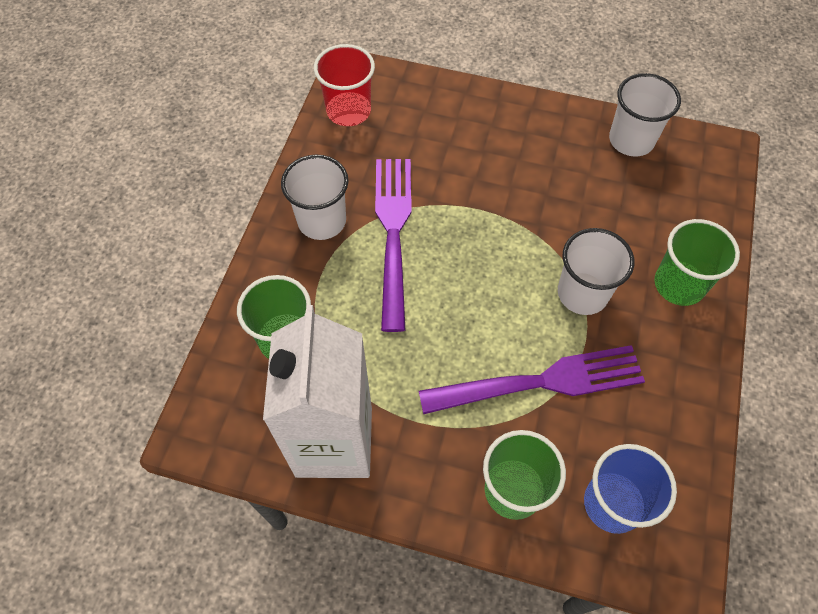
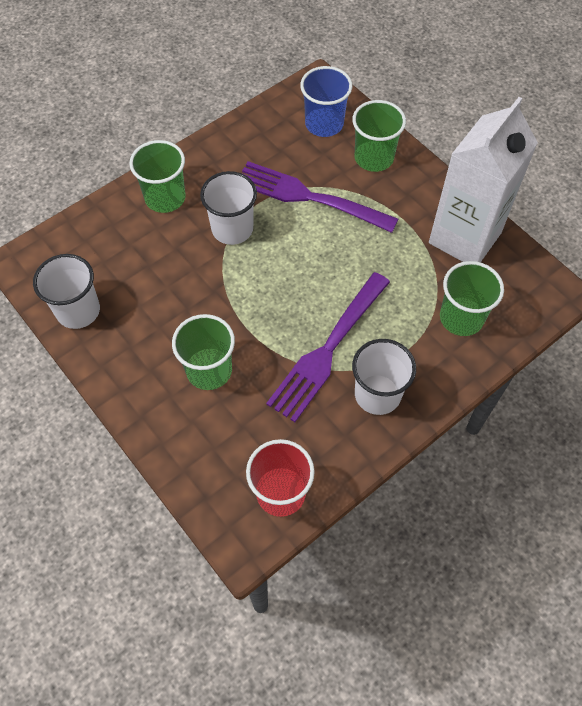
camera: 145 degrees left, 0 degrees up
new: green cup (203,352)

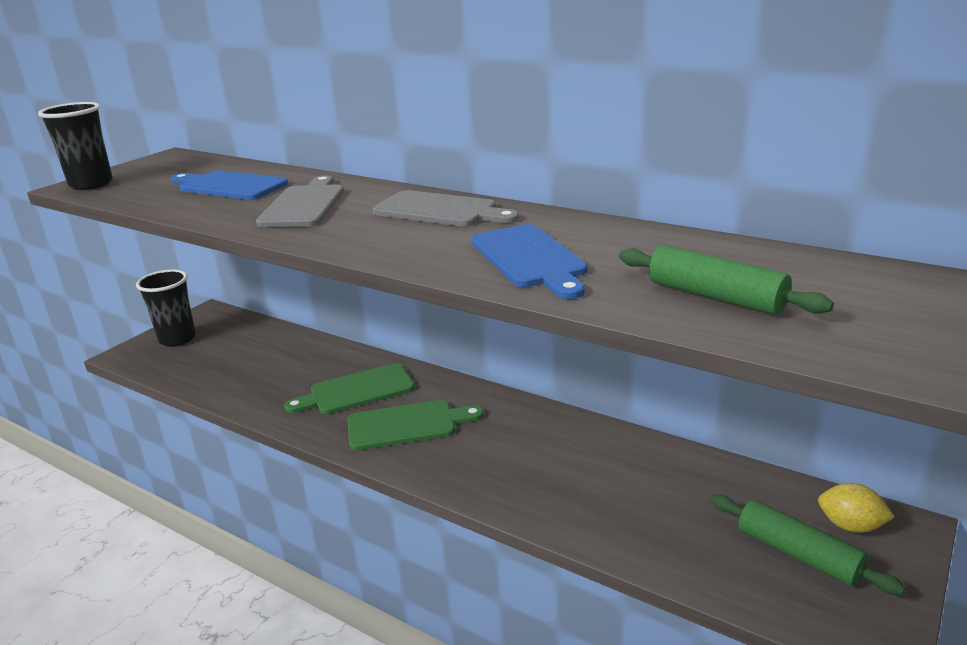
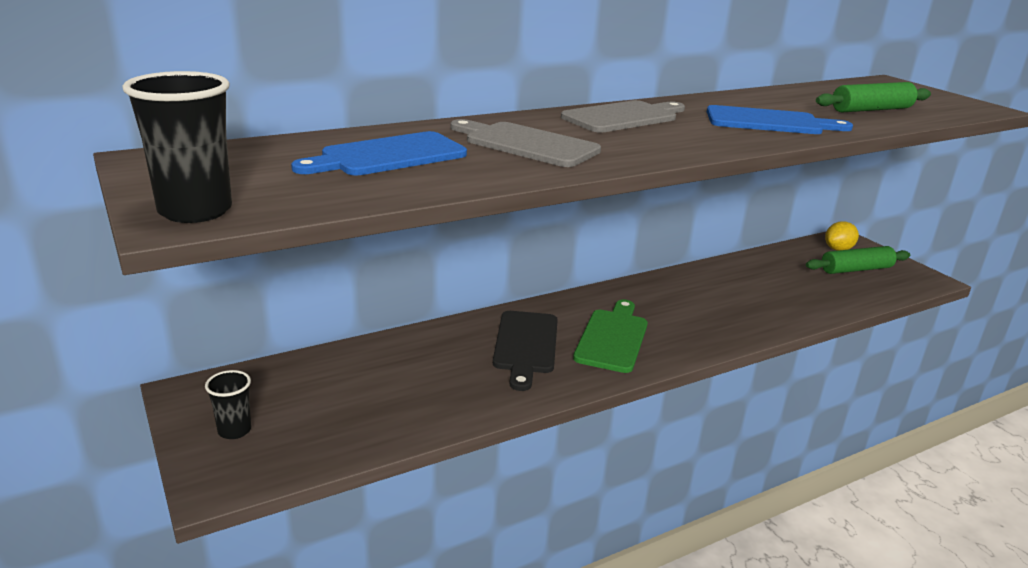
camera: 65 degrees left, 0 degrees up
repainted: green cutting board (349,388) to black cutting board (525,351)
scaled: black cup (166,308) = (228,404) x0.58

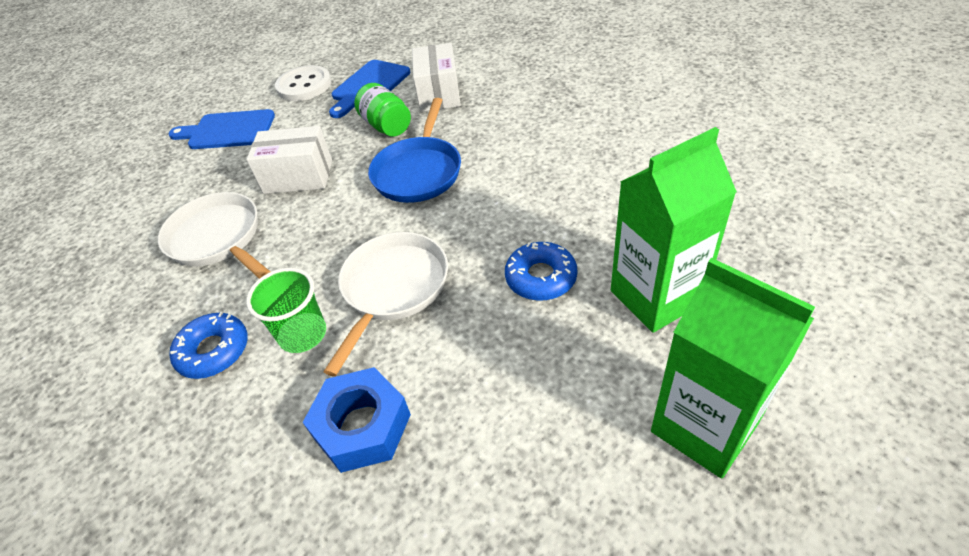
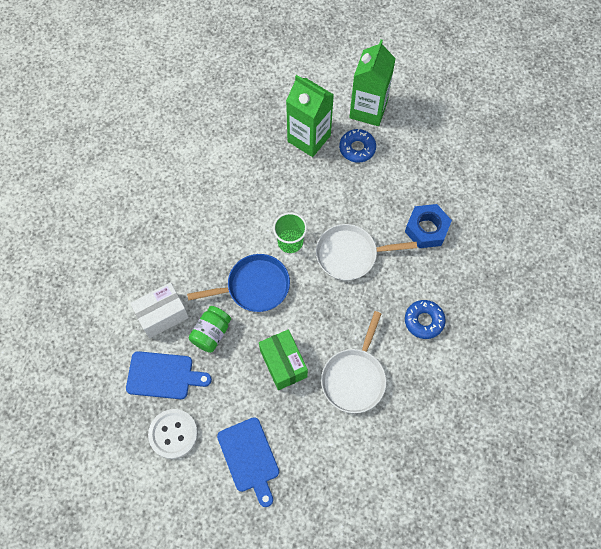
camera: 120 degrees left, 20 degrees up
shifted: green cup (286,310) to (290,232); blue donut (541,271) to (357,146)
repainted: white box (289,160) to green box (283,359)

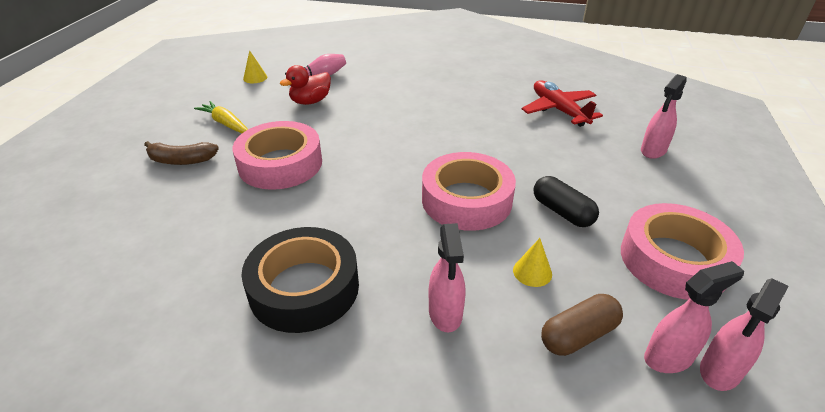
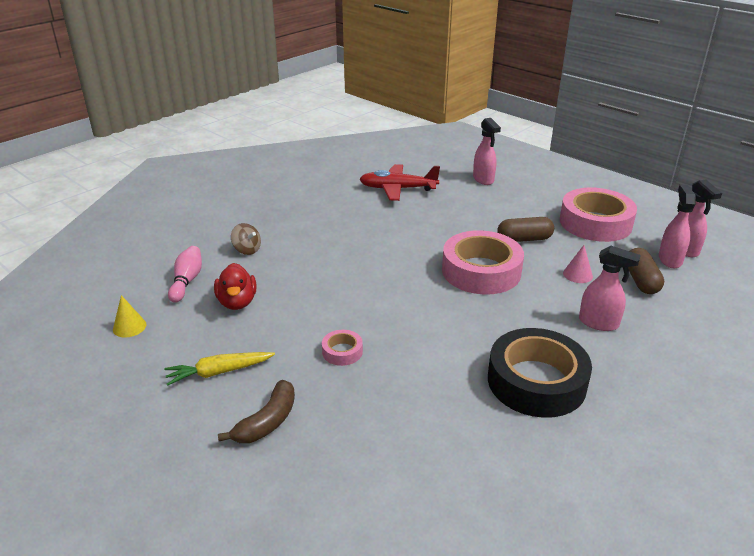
camera: 60 degrees left, 5 degrees down
new: brown spinning top (246,239)
repainted: yellow cone (532,262) to pink cone (578,264); black capsule (566,201) to brown capsule (525,229)
scaled: pink tape (277,155) = (342,348) x0.44

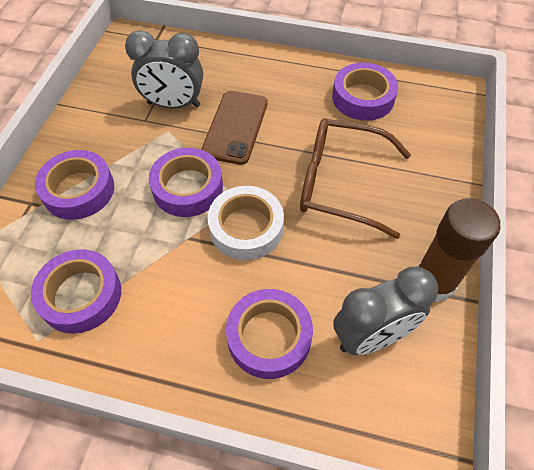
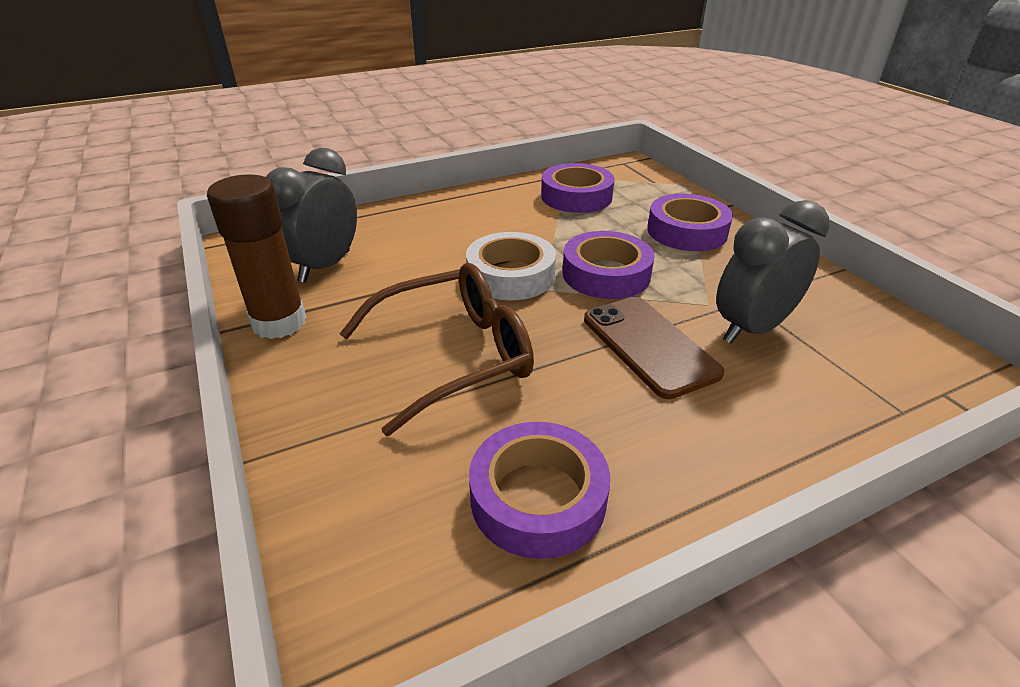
camera: 140 degrees right, 20 degrees down
gone: purple tape (269,334)

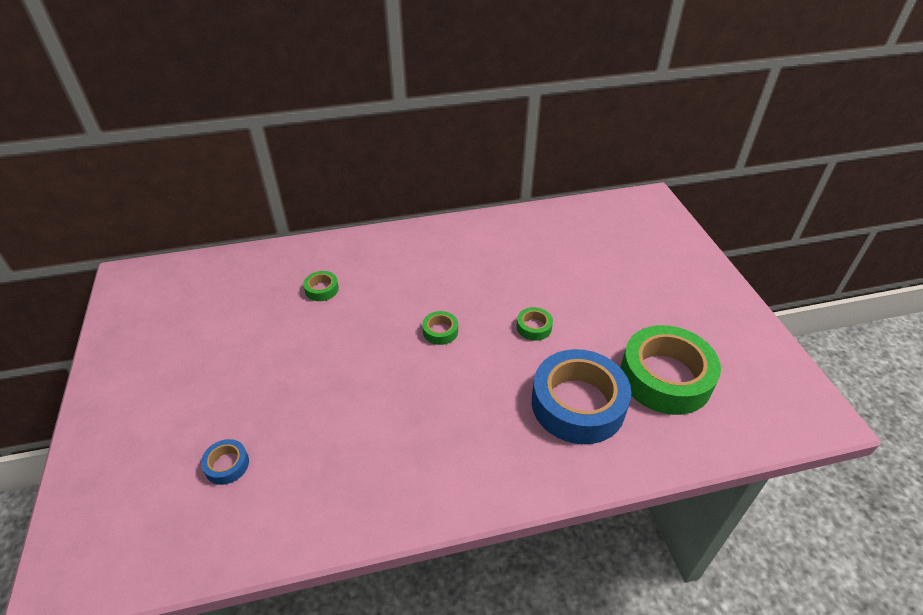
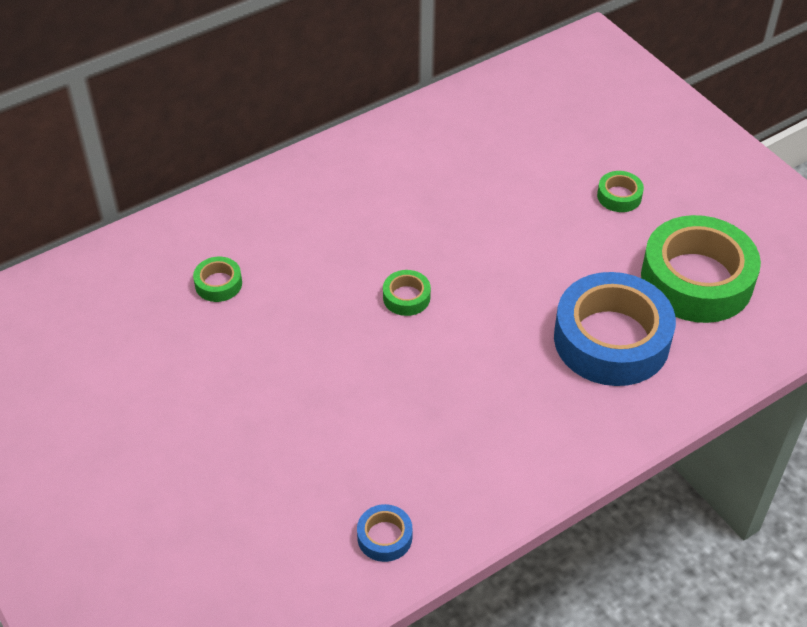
camera: 20 degrees left, 5 degrees up
shifted: blue tape (225,462) to (384,533); green tape (535,324) to (620,191)

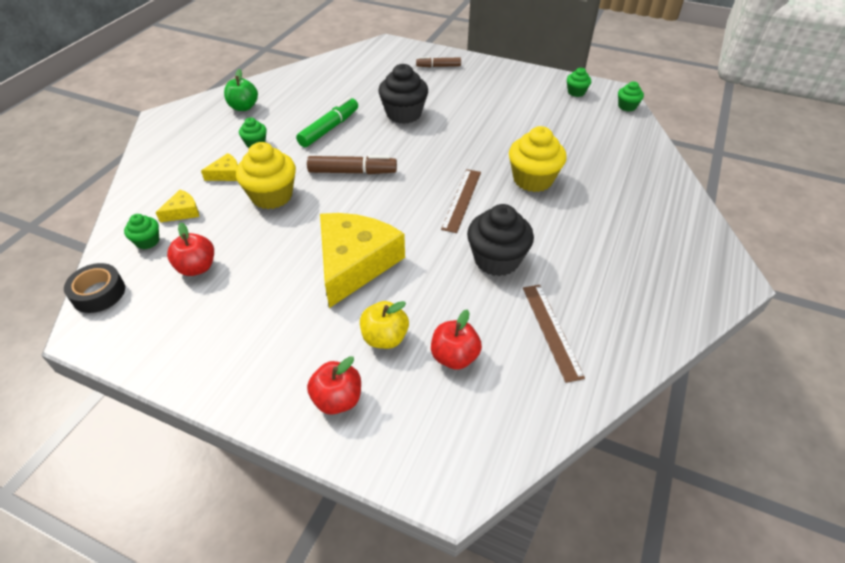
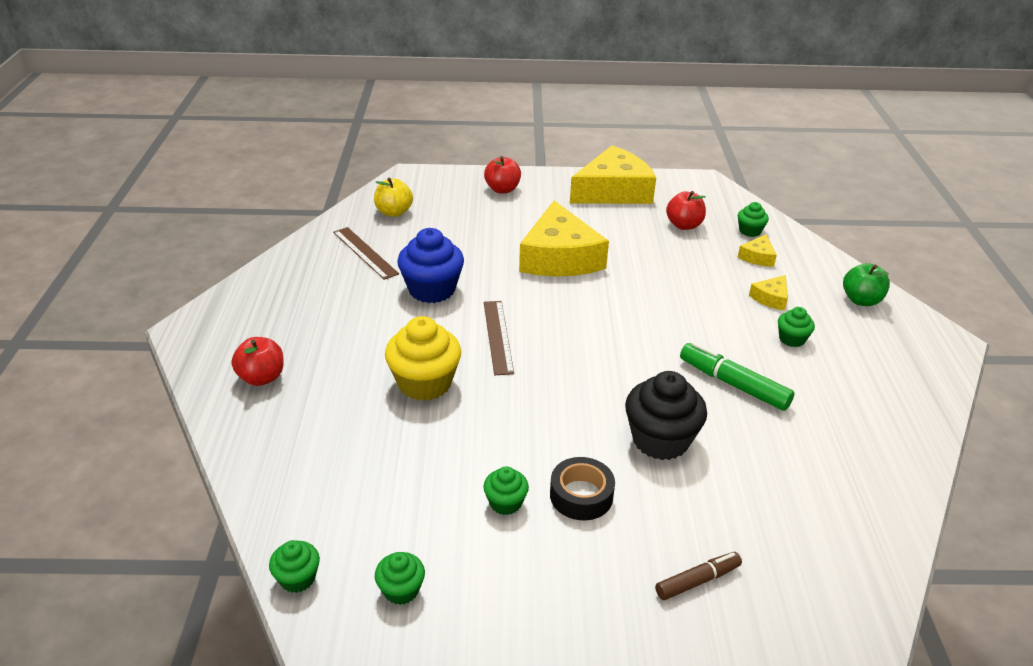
camera: 155 degrees right, 10 degrees down
gone: yellow cupcake (266,175); brown marker (352,164)
new: green cupcake (506,490); yellow cheese (613,174)
shifted: black tape (94,288) to (582,488); green apple (241,90) to (866,284); yellow apple (384,325) to (393,197); red apple (456,339) to (257,361)
repainted: black cupcake (500,240) to blue cupcake (430,265)
rotated: green marker (327,122) = (737,376) 120 degrees clockwise

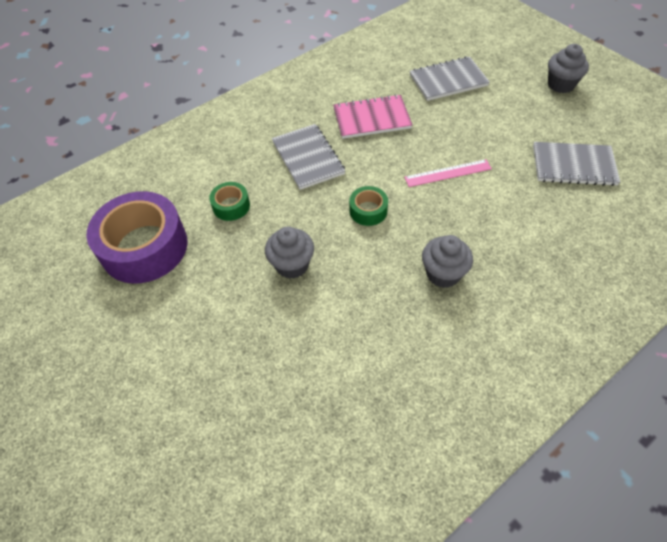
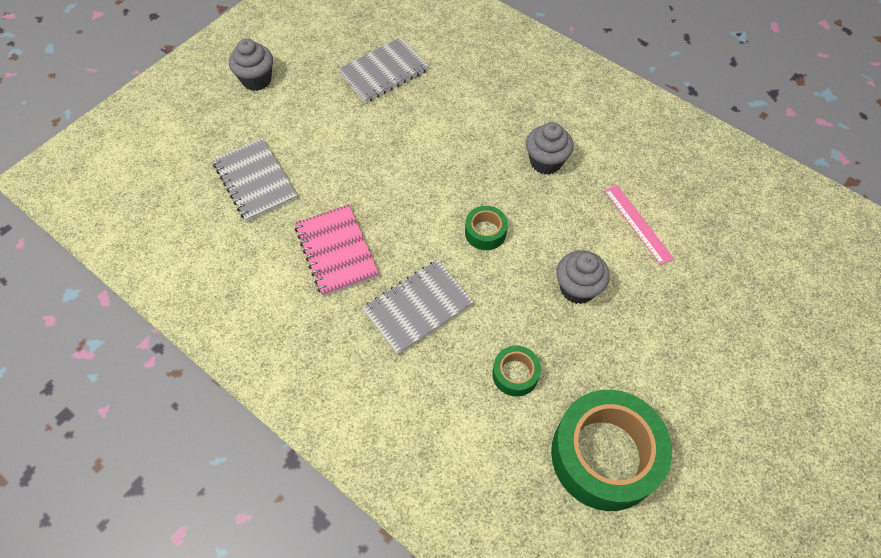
camera: 105 degrees left, 5 degrees up
shifted: pink ruler (448,173) to (639,225)
repainted: purple tape (137,237) to green tape (611,450)
rotated: grey notebook (576,164) = (383,70) 60 degrees clockwise

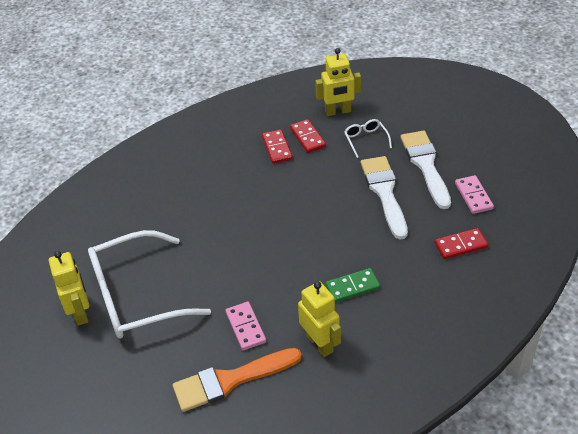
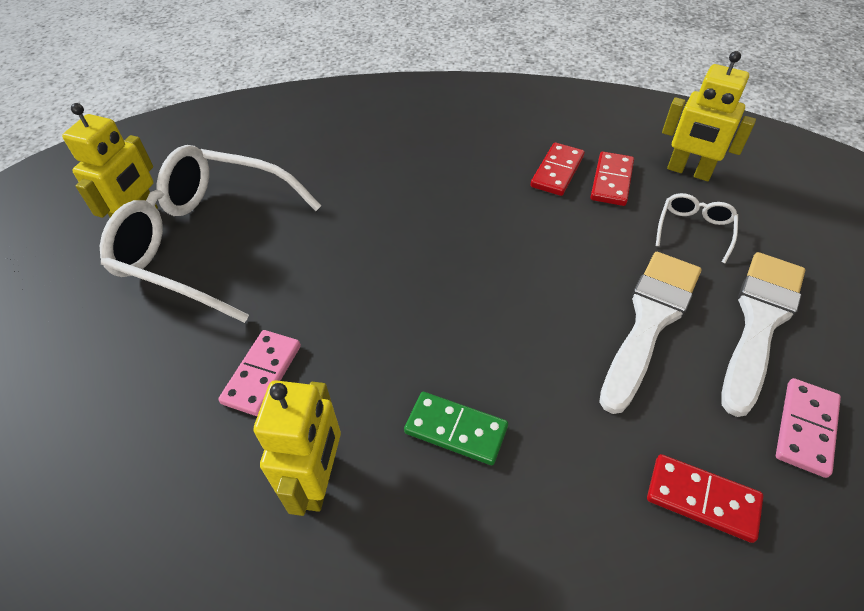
camera: 40 degrees right, 5 degrees up
gone: orange brush (237,380)

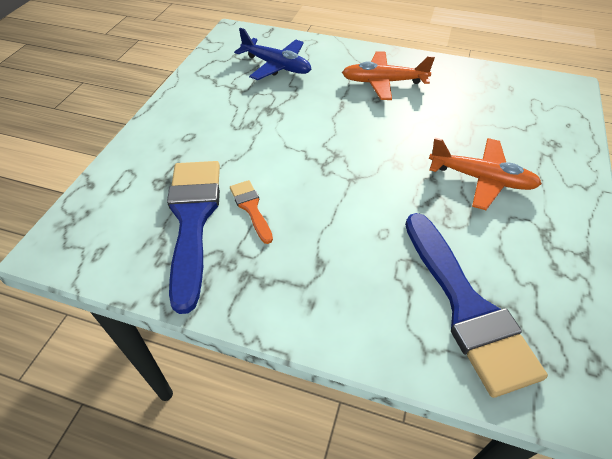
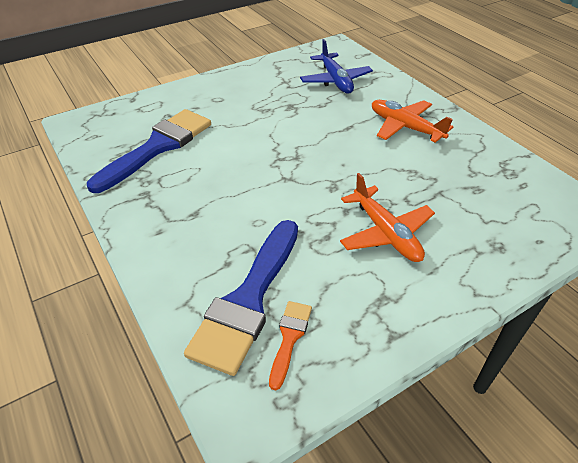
camera: 40 degrees right, 5 degrees down
shifted: orange brush (251,212) to (290,345)

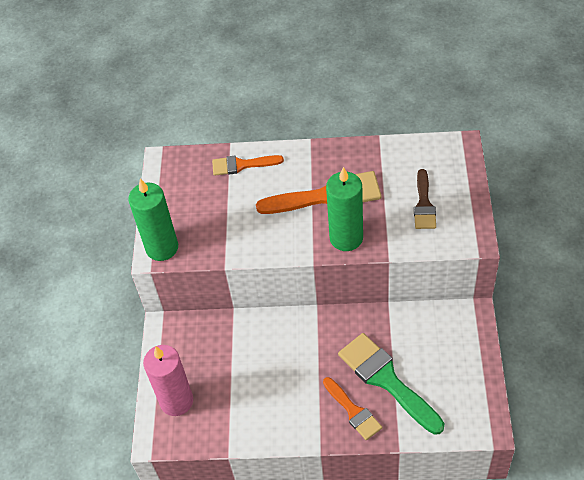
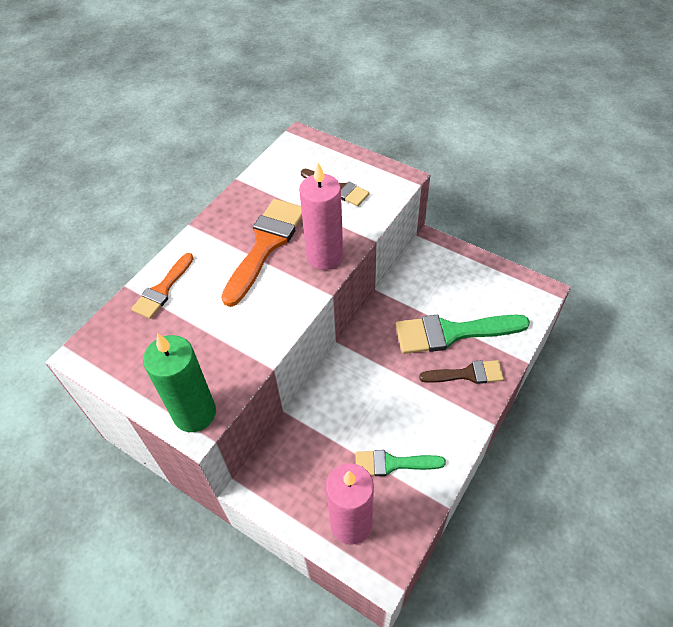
camera: 60 degrees left, 0 degrees up
new: green brush (400,463)
repainted: orange brush (352,408) to brown brush (461,372); green candle (344,209) to pink candle (321,216)

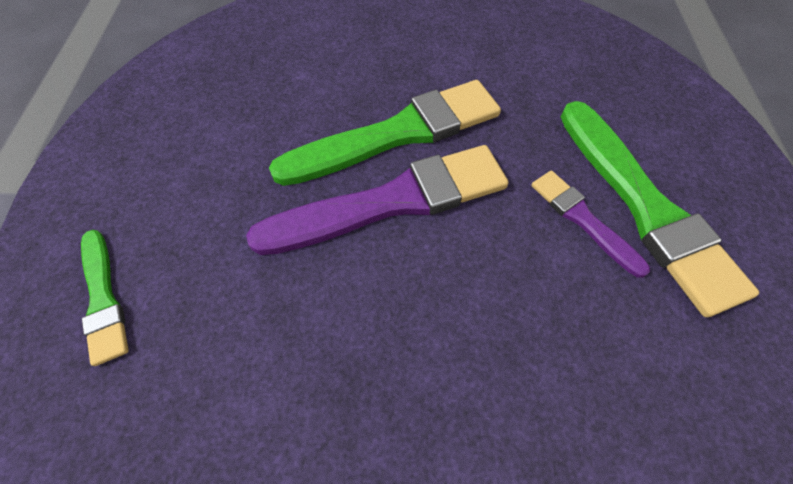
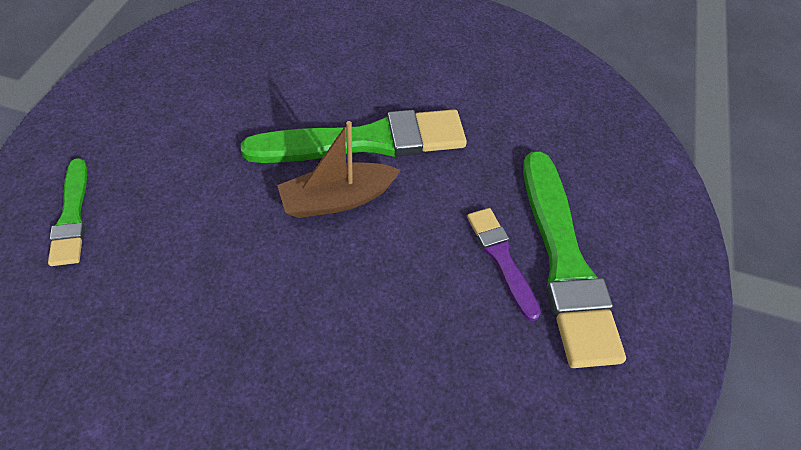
camera: 10 degrees right, 5 degrees down
swapped: purple brush (377,200) to brown boat (339,169)

